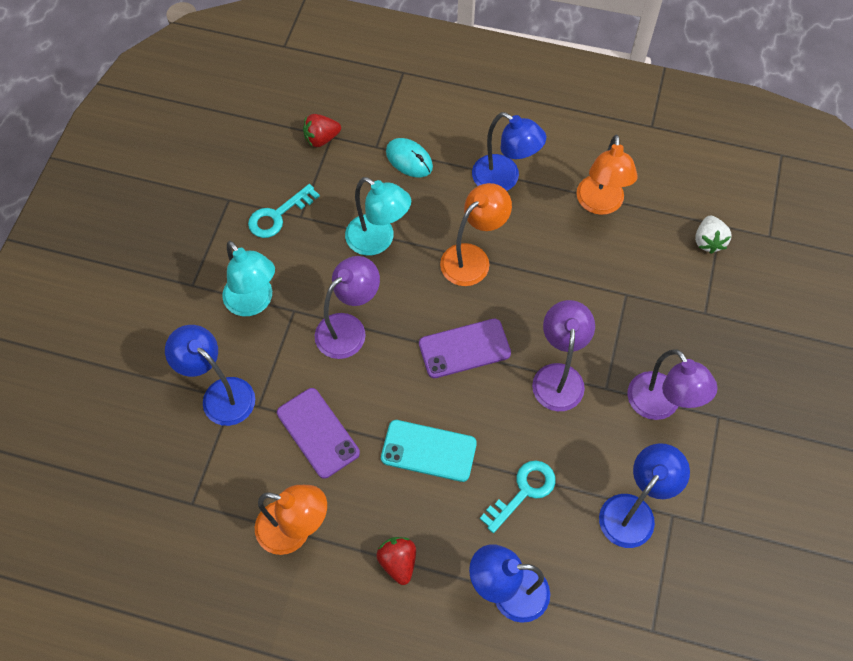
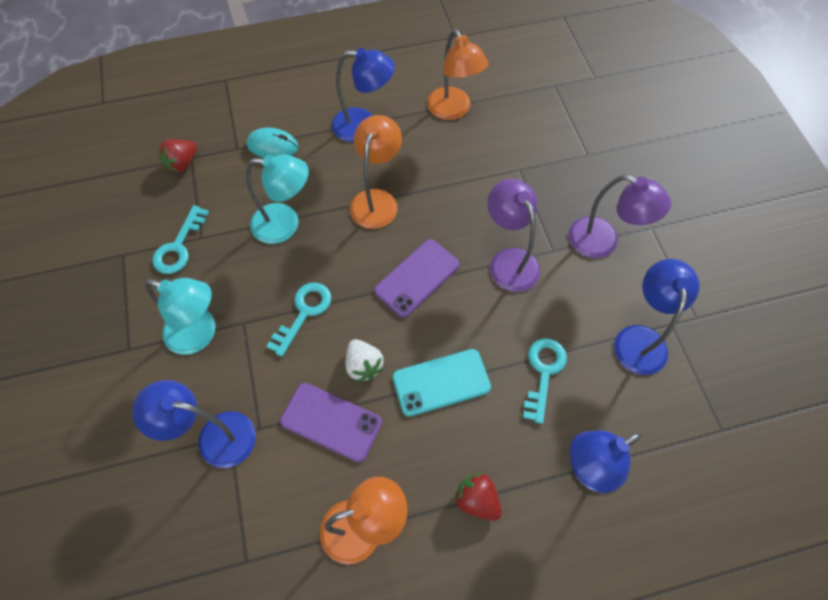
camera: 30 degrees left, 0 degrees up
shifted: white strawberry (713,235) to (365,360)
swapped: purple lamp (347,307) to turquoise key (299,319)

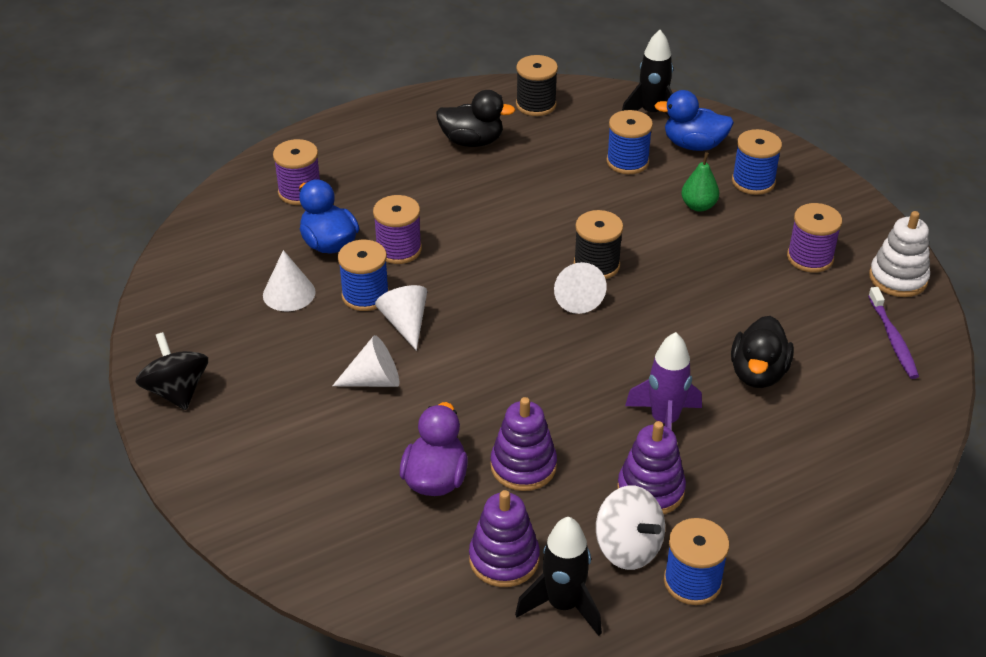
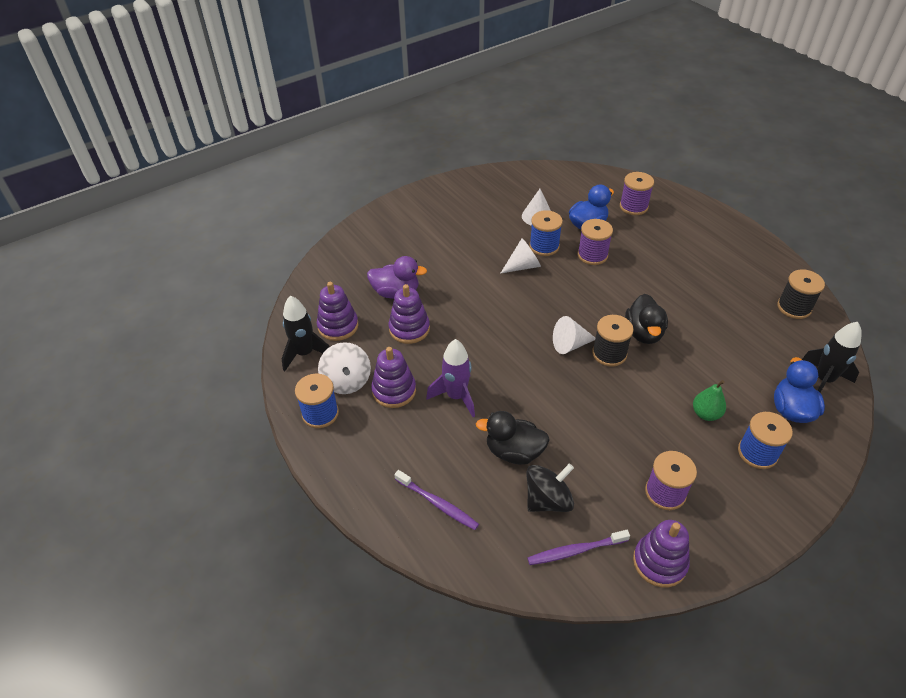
camera: 85 degrees right, 5 degrees up
gone: white cone (365,361); blue spool (629,142)
new: purple toothbrush (436,500)
shifted: black spinning top (171,371) to (550,488); black duck (475,118) to (646,319)
repainted: white stacking toy (899,254) to purple stacking toy (661,553)
rotated: white spinning top (630,527) = (344,368) 60 degrees counterclockwise

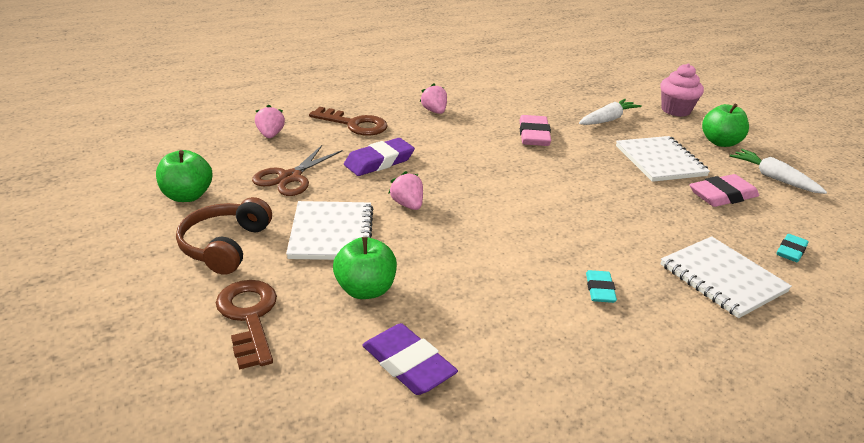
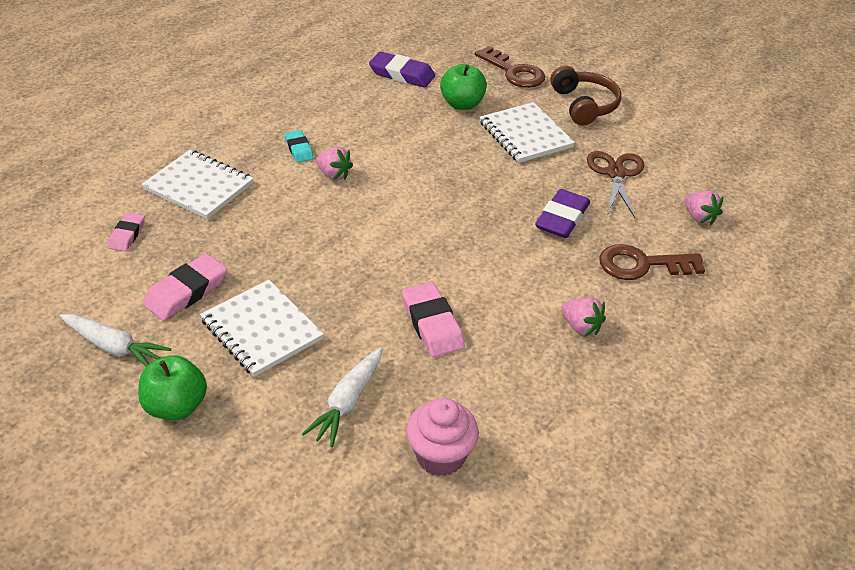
camera: 155 degrees right, 10 degrees up
gone: green apple (184,176)
shifted: pink strawberry (405,190) to (334,163); pink cupcake (682,90) to (442,437)
repainted: turquoise eraser (793,248) to pink eraser (126,232)

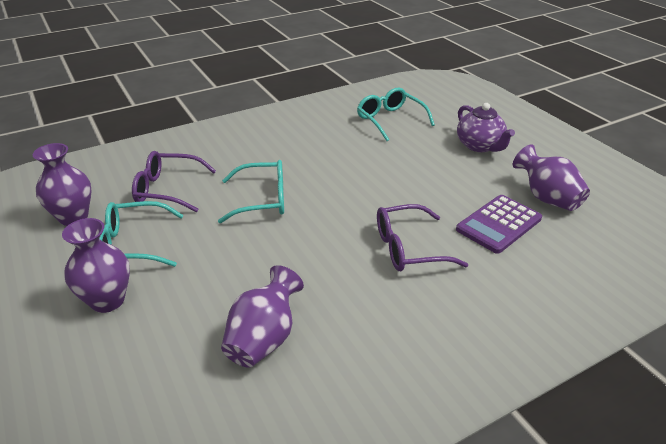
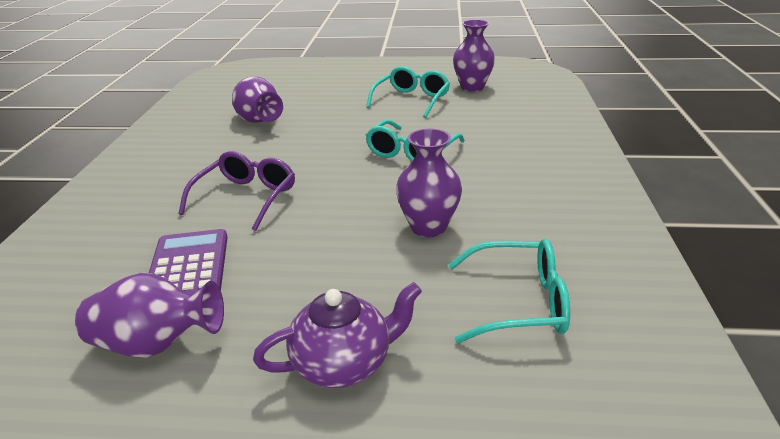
camera: 125 degrees right, 5 degrees down
gone: purple glasses (174,181)
shifted: purple vase (96,265) to (429,183)
rotated: purple teapot (486,127) = (337,335) 150 degrees clockwise

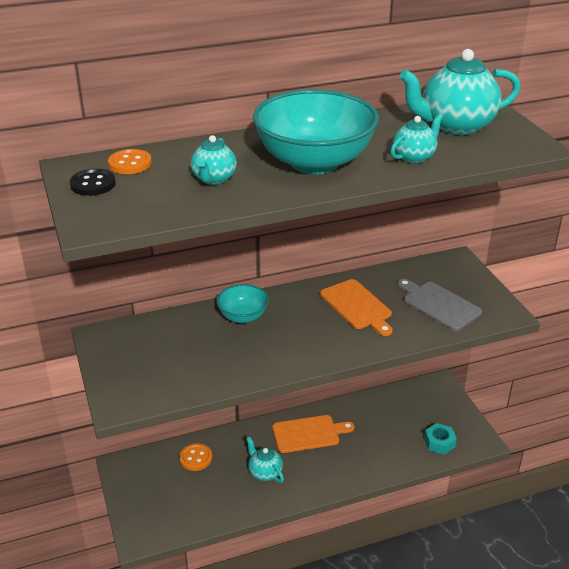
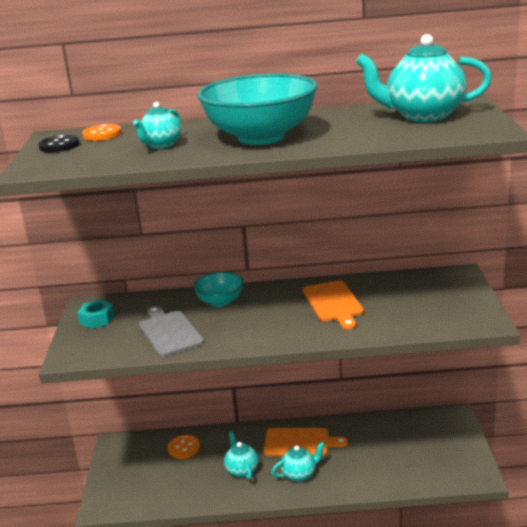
camera: 20 degrees right, 10 degrees down
shifted: turquoise teapot (417,138) to (298,462); grey cutting board (439,305) to (171,331); turquoise nut (440,439) to (96,314)

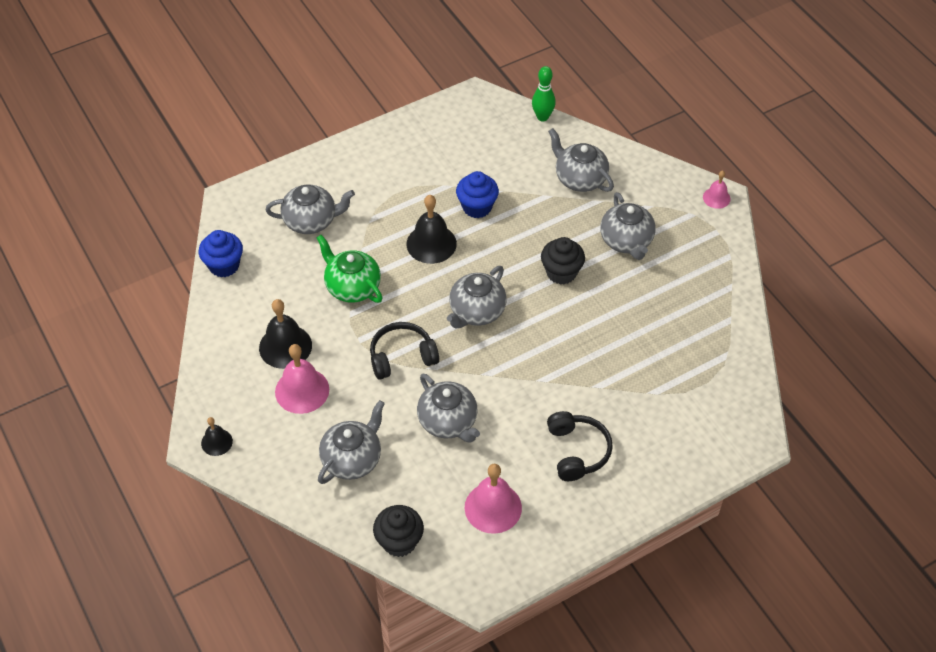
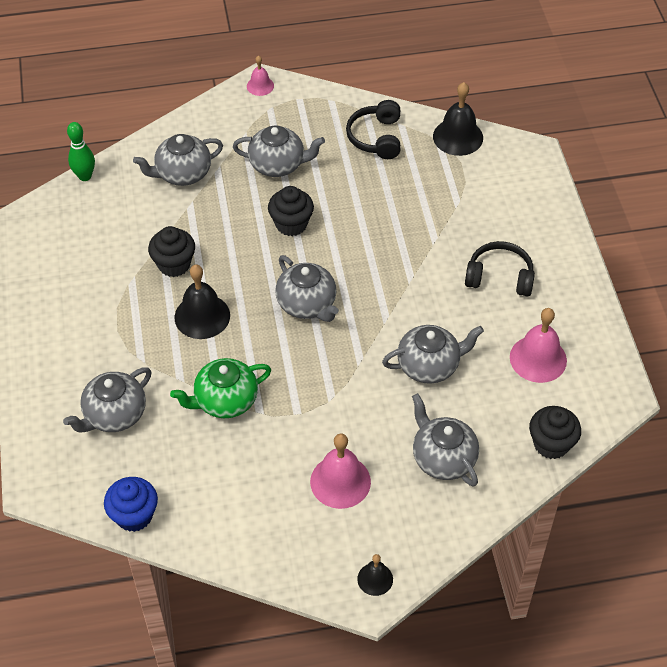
camera: 70 degrees left, 0 degrees up
shifted: black bell (285,334) to (458,119); black headphones (404,351) to (373,129)
repainted: blue cupcake (477,194) to black cupcake (171,251)
rotated: grey teapot (310,209) = (107,399) 150 degrees counterclockwise

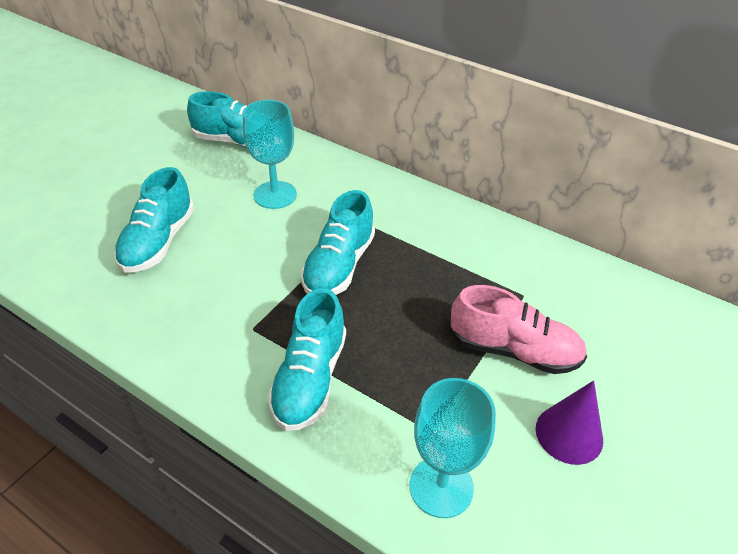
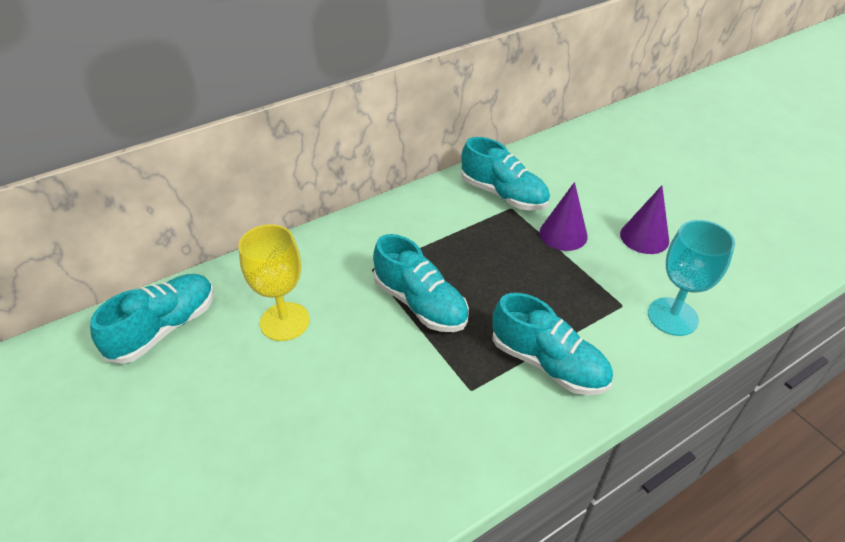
camera: 65 degrees left, 0 degrees up
shifted: turquoise shoe (154,220) to (505,173)
swapped: pink shoe (518,329) to purple cone (563,216)
repainted: turquoise goblet (270,154) to yellow goblet (274,282)

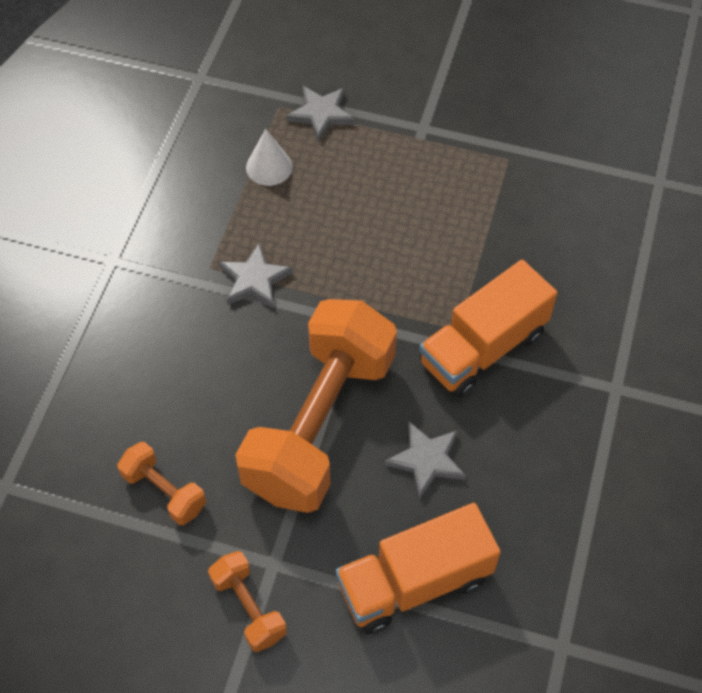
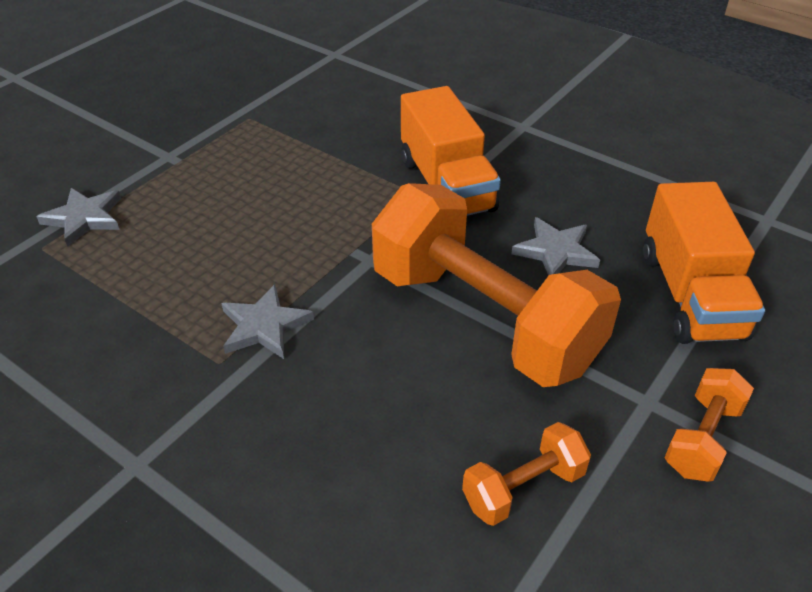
camera: 70 degrees left, 15 degrees down
gone: white cone (269,157)
rotated: orange dumbbell (247,601) = (709,425) 45 degrees counterclockwise

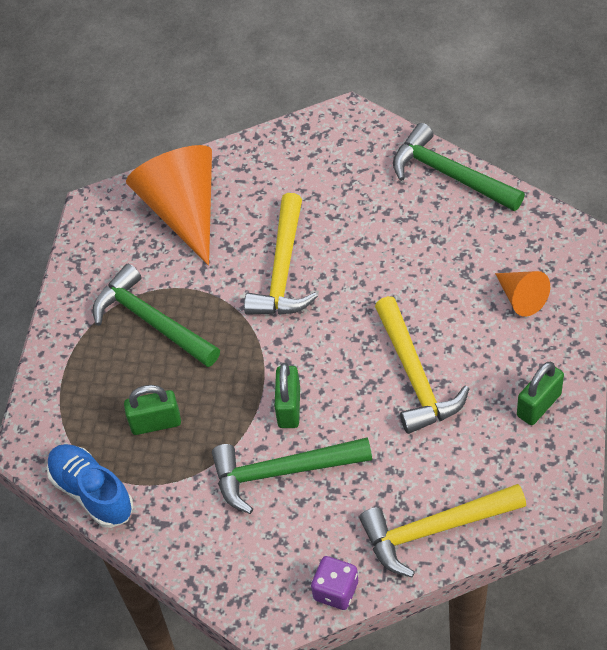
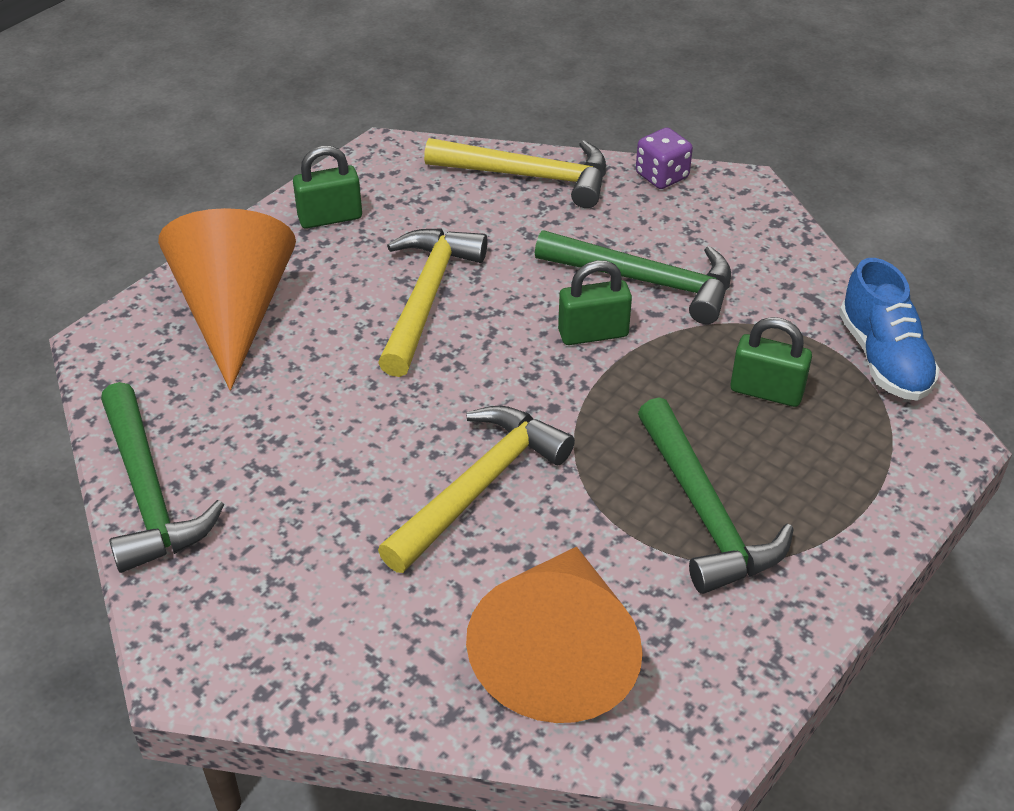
camera: 155 degrees left, 10 degrees down
rotated: green padlock (287,395) = (595,302) 45 degrees clockwise
scaled: orange cone (522,294) = (227,299) x2.01

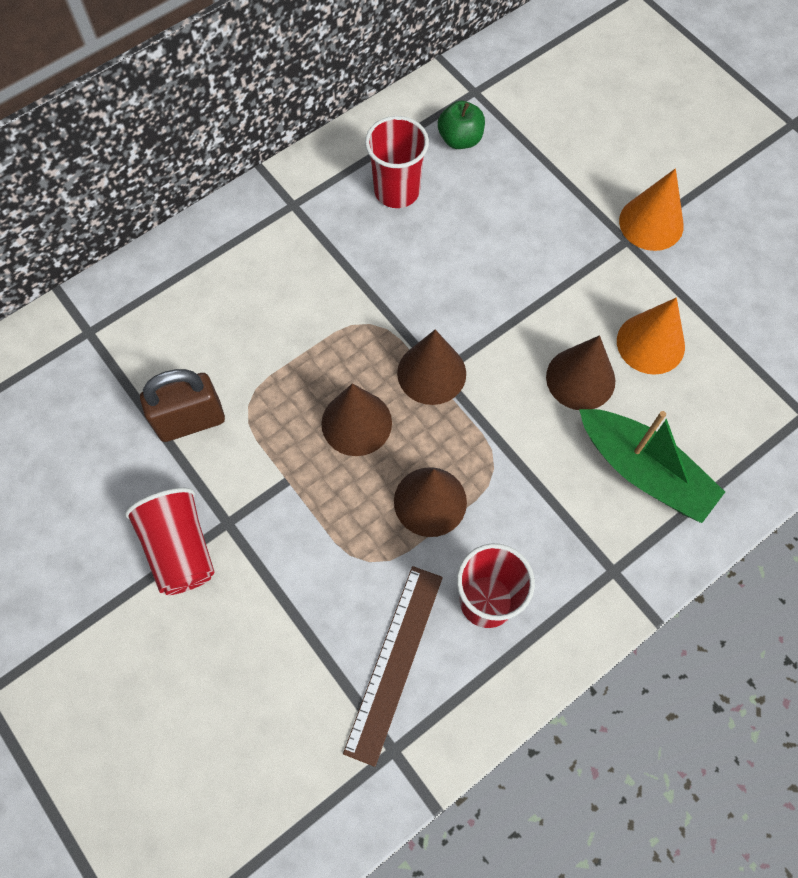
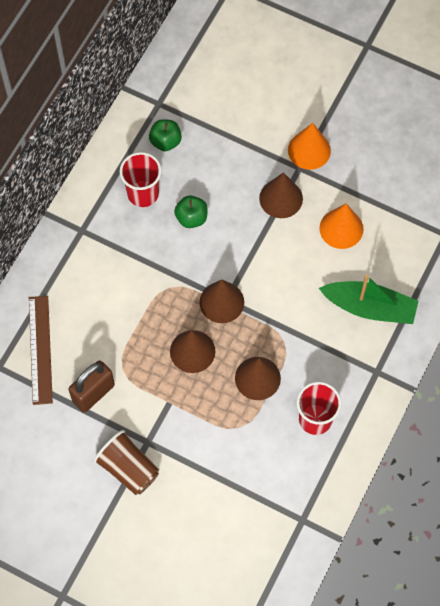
camera: 25 degrees left, 0 degrees up
new: green apple (191,211)
shifted: brown ruler (393,666) to (41,350); brown cone (580,372) to (281,195)
repainted: red cup (169,541) to brown cup (126,462)

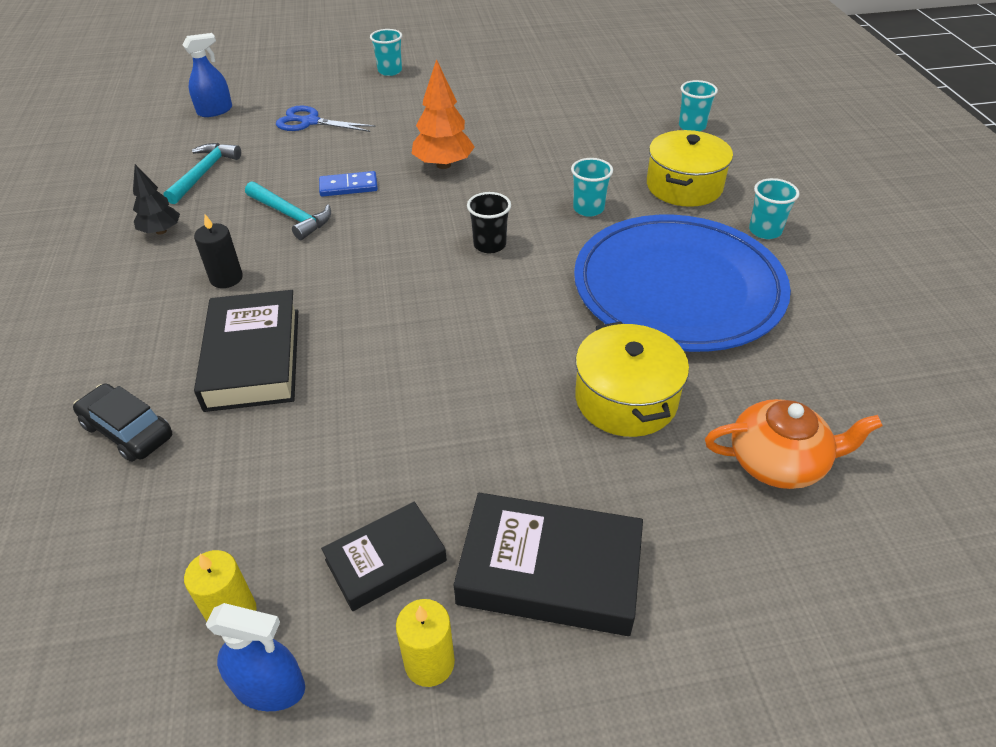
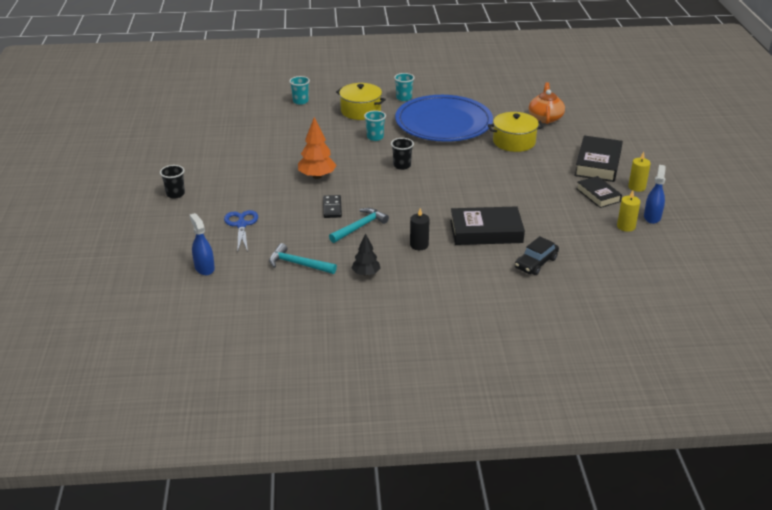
camera: 85 degrees left, 10 degrees down
repainted: blue domino (348,184) to black domino (332,206); turquoise cup (386,52) to black cup (172,181)
rotated: blue scissors (326,118) = (241,231) 150 degrees clockwise

